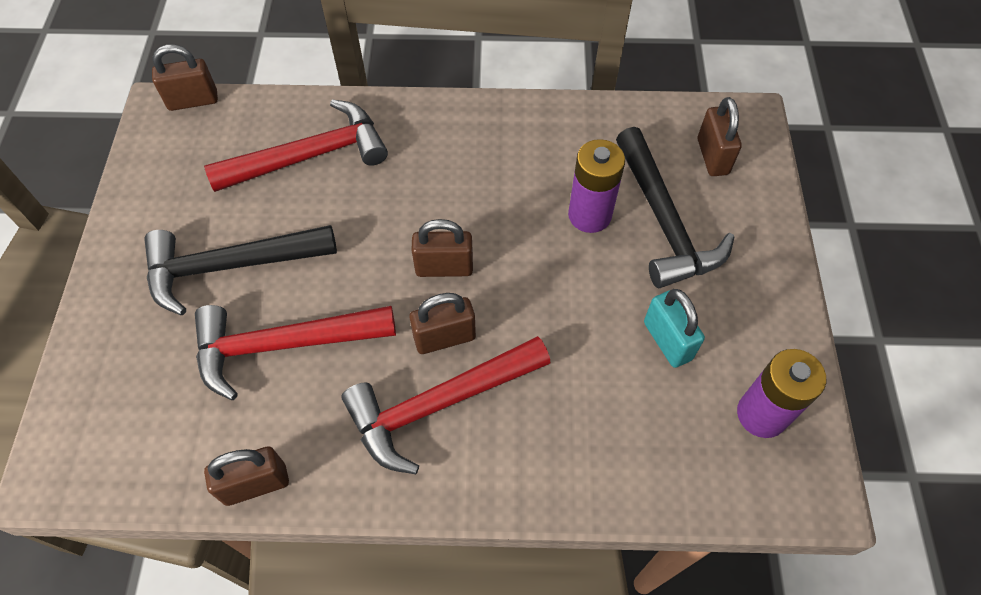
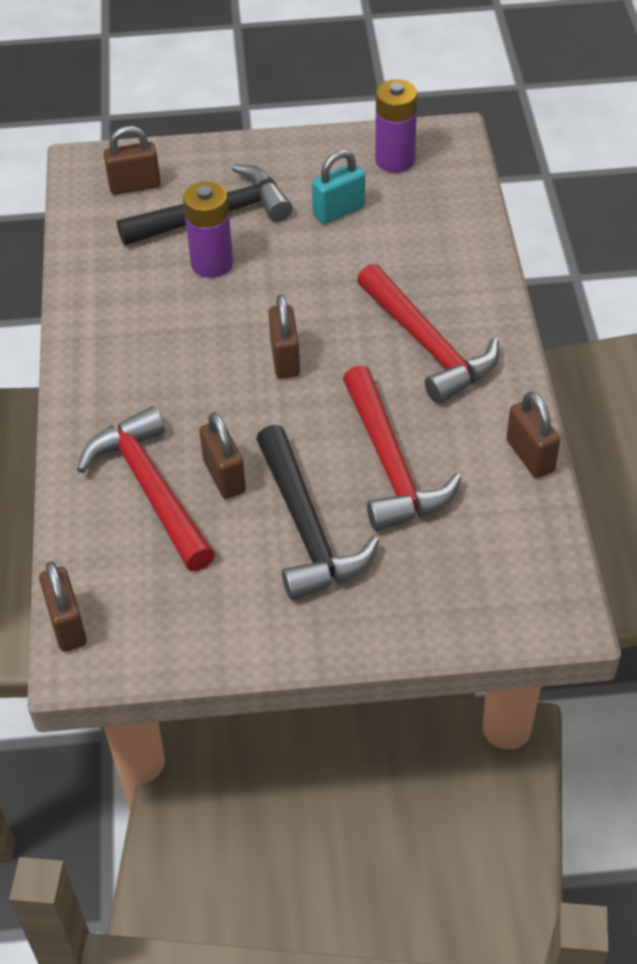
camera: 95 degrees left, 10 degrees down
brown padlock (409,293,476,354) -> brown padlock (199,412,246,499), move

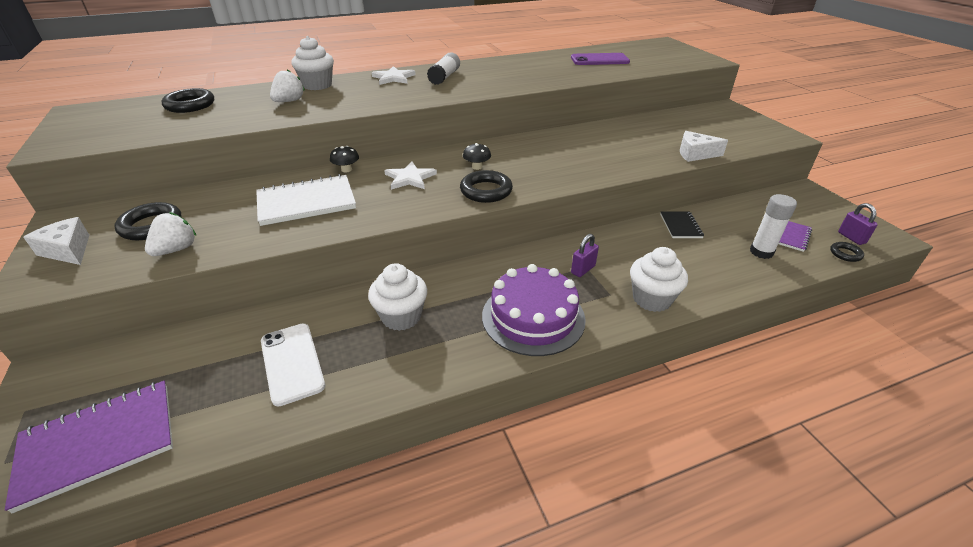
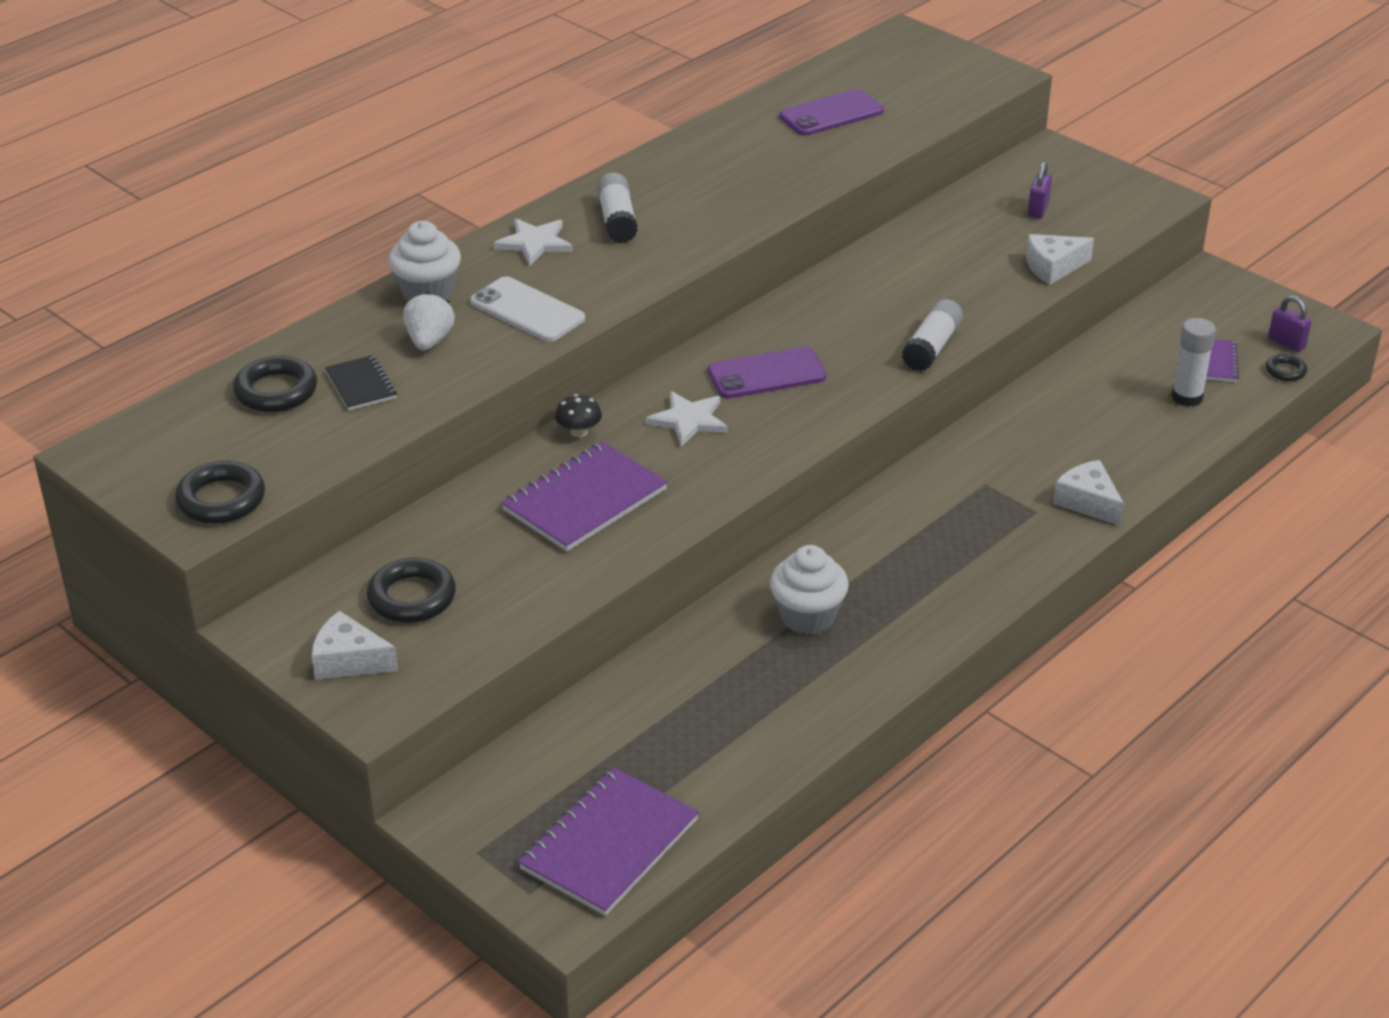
camera: 25 degrees left, 0 degrees up
white strawberry (145,212,196,256) -> none
white notepad (256,174,356,226) -> purple notepad (501,442,668,552)
white mobile phone (261,324,325,407) -> white mobile phone (470,276,585,342), move
ebony torus (460,170,513,203) -> ebony torus (175,461,265,524), move
ebony mushroom (463,143,491,170) -> purple mobile phone (708,347,827,398)
purple gateau (482,264,586,356) -> none
purple padlock (571,234,599,277) -> purple padlock (1028,161,1052,219), move
white fairy cake (630,247,688,312) -> white cheese (1053,460,1124,526)
ebony notepad (660,211,704,238) -> ebony notepad (325,355,397,411), move
none -> white glue stick (902,299,963,371)

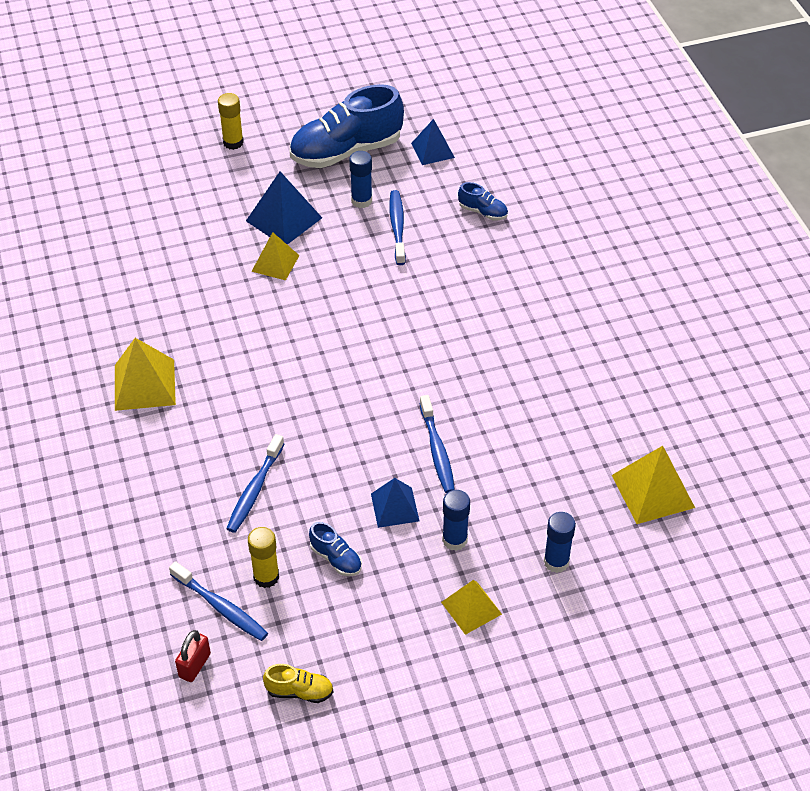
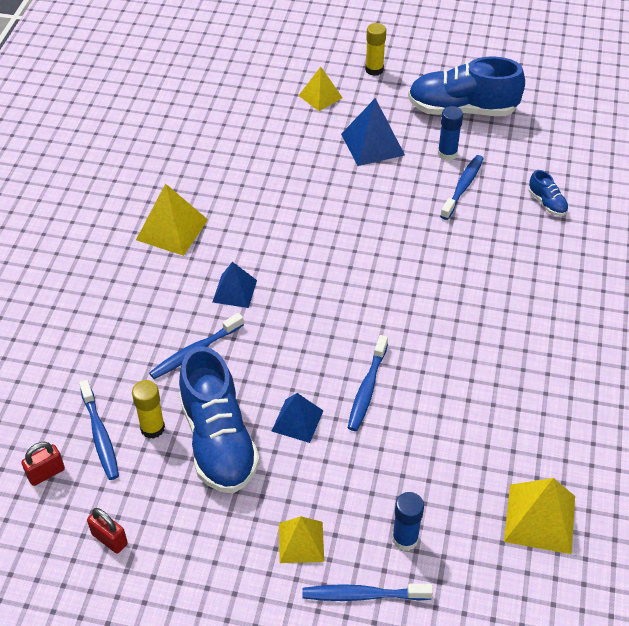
camera: 30 degrees right, 0 degrees up
golden pyramid (251,232,300,280) -> golden pyramid (299,67,343,111), move
golden sneaker (263,664,333,703) -> red padlock (87,508,128,554)
royal blue sneaker (309,522,362,576) -> royal blue sneaker (179,346,260,493), x2.31
royal blue pyramid (411,119,455,165) -> royal blue pyramid (212,262,257,308), move
royal blue glue stick (442,490,470,551) -> none
none -> royal blue dental brush (302,584,433,601)

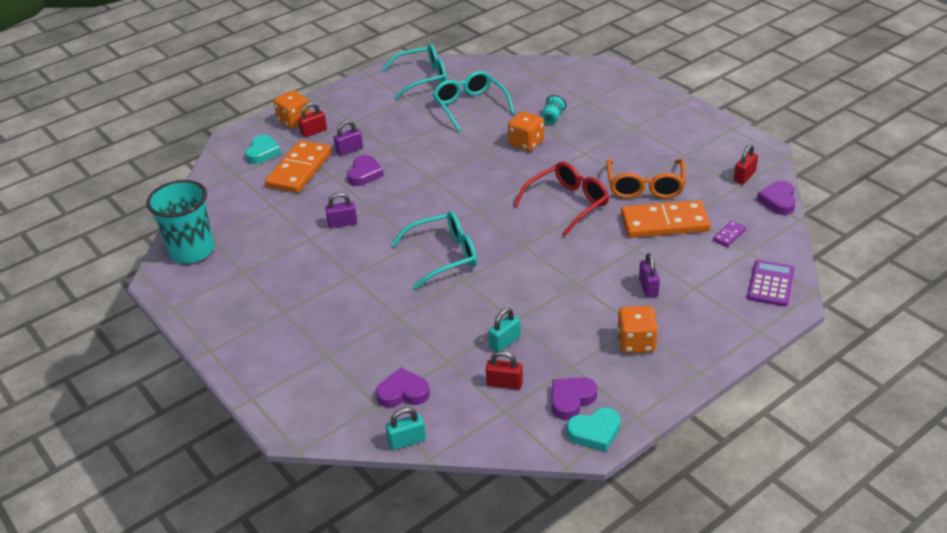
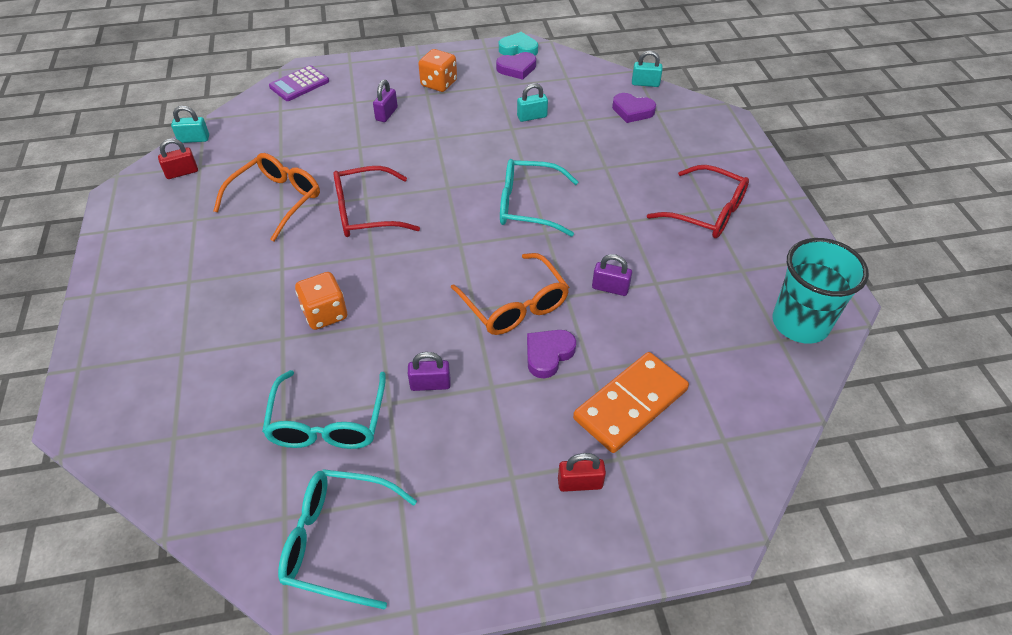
camera: 155 degrees left, 10 degrees up
aqua heart shape (245,134,281,164) -> none
bright orange game die (274,90,310,129) -> none
purple padlock (334,120,363,156) -> purple padlock (408,352,451,391), move
red padlock (486,351,523,390) -> none
aqua tumbler (541,95,566,125) -> none
bright orange domino tile (621,200,711,238) -> none
purple domino tile (713,221,746,247) -> none
purple heart shape (757,181,796,215) -> aqua padlock (171,106,209,143)
none -> bright orange glasses (451,253,569,335)
none -> red glasses (647,165,749,238)

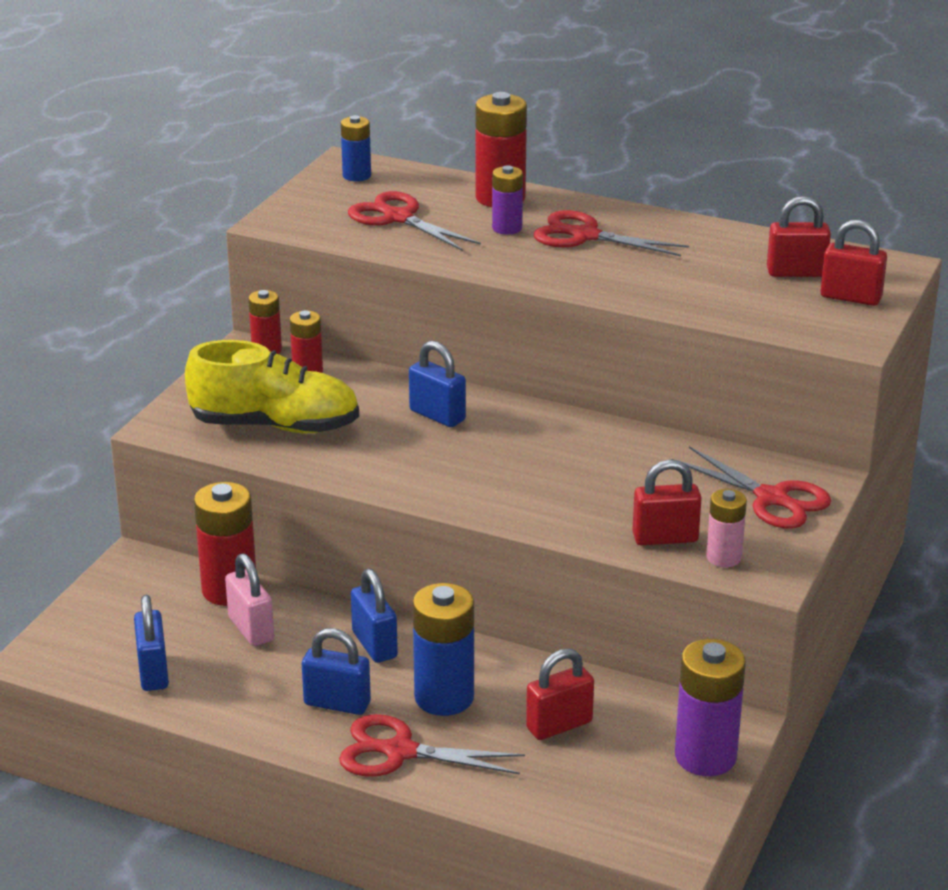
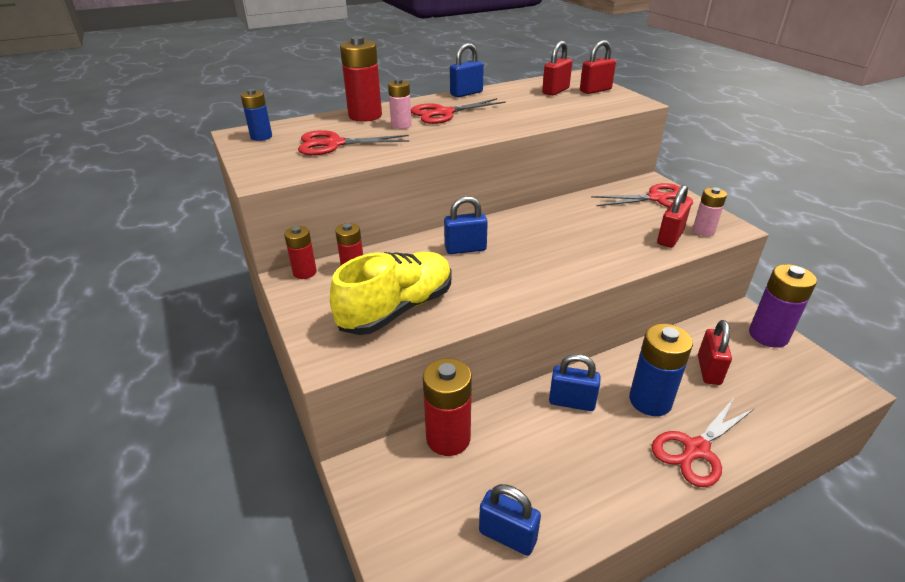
camera: 50 degrees left, 5 degrees up
pink padlock (225,553,274,646) -> none
royal blue padlock (302,628,371,715) -> royal blue padlock (450,43,484,97), move
purple power cell (492,165,523,235) -> pink power cell (388,79,412,129)

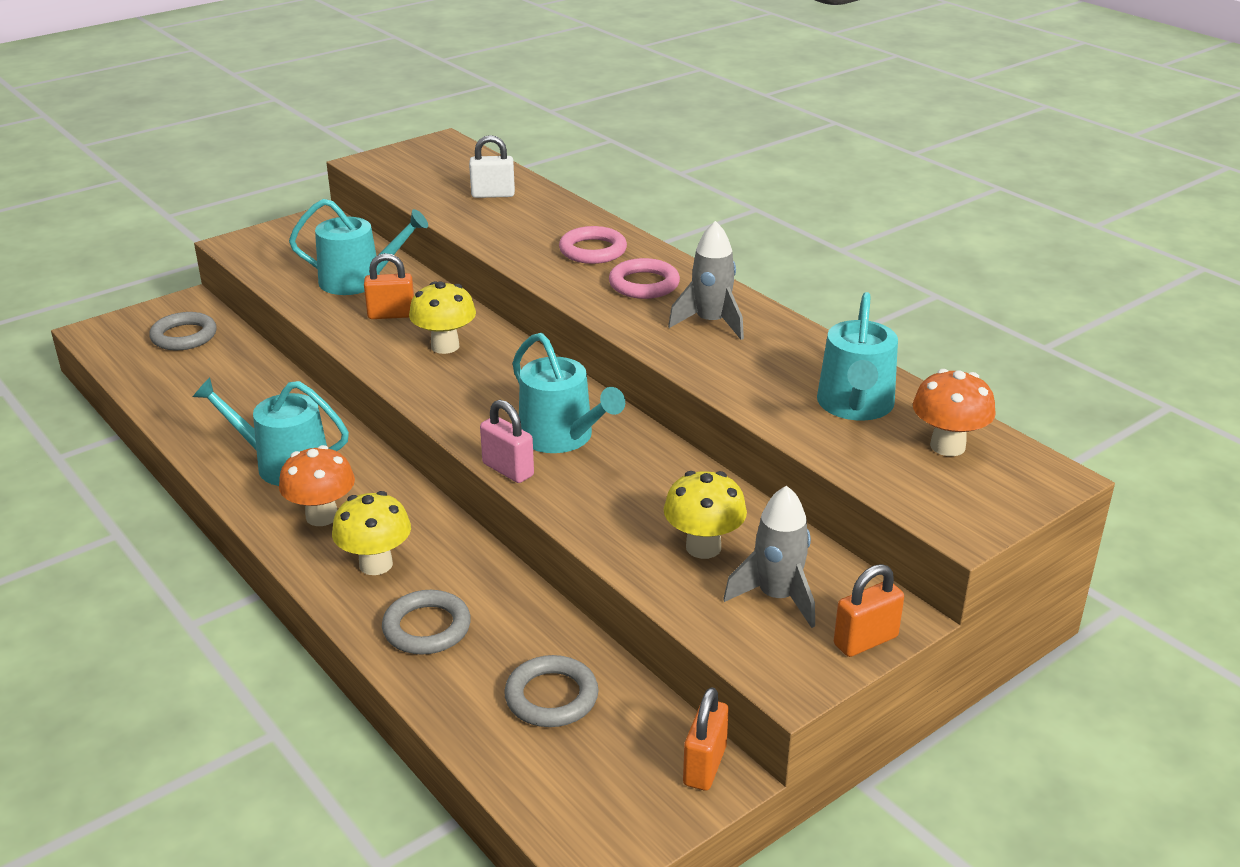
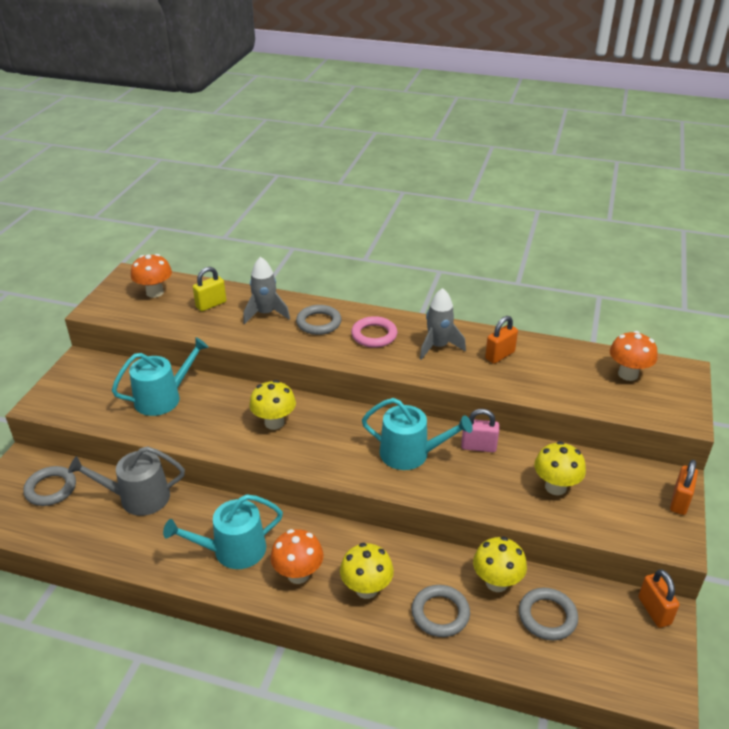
camera: 35 degrees left, 5 degrees up
bright orange padlock (364,253,414,319) -> bright orange padlock (485,316,518,364), move
white padlock (469,135,515,198) -> golden padlock (193,267,226,311)
pink padlock (480,400,534,483) -> pink padlock (461,409,499,452), move
pink torus (559,226,627,264) -> gray torus (296,305,342,335)
gray toy rocket (723,485,815,628) -> gray toy rocket (243,257,290,324), move
aqua watering can (817,292,898,421) -> none
none -> gray watering can (68,446,185,516)
none -> bright orange mushroom (131,254,172,298)
none -> golden mushroom (473,537,527,592)

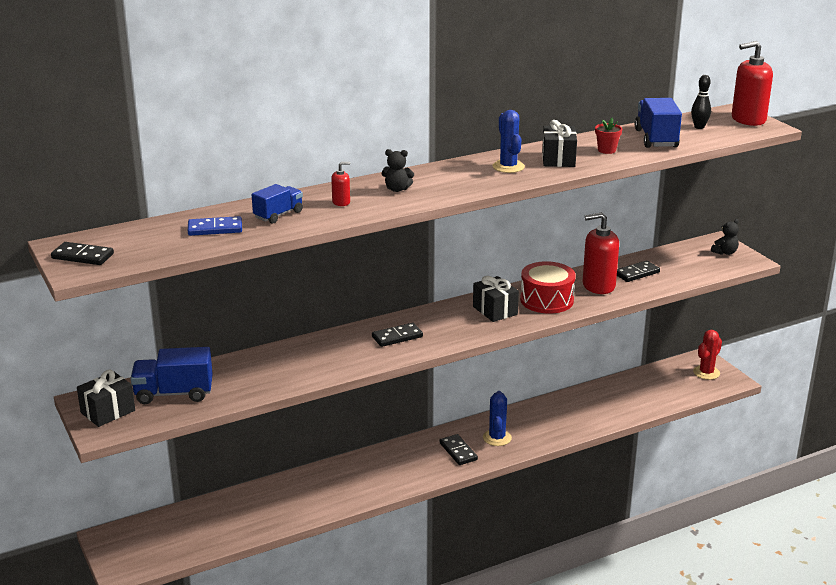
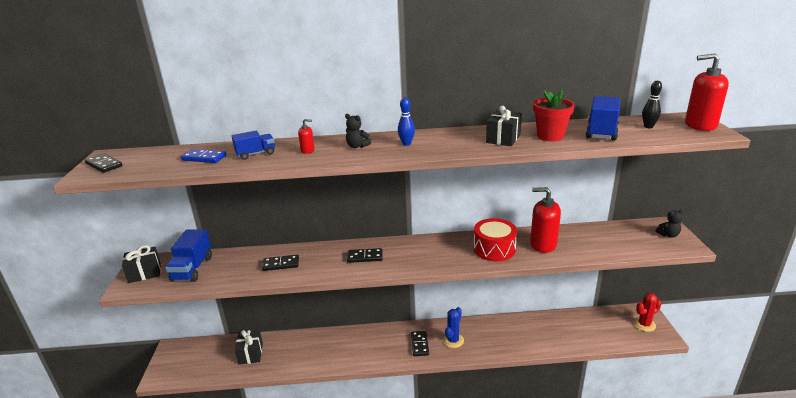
camera: 25 degrees right, 0 degrees up
royal blue truck (131,347,213,404) -> royal blue truck (165,229,212,282), 105 degrees counterclockwise
ebony gift (473,276,519,322) -> ebony gift (235,330,263,365), move
royal blue prickly plant (492,110,525,173) -> none
red potted plant (595,118,622,154) -> red potted plant (533,89,575,141), x1.70
ebony domino tile (617,260,660,282) -> ebony domino tile (262,255,299,271), move
none -> royal blue bowling pin (398,97,415,146)

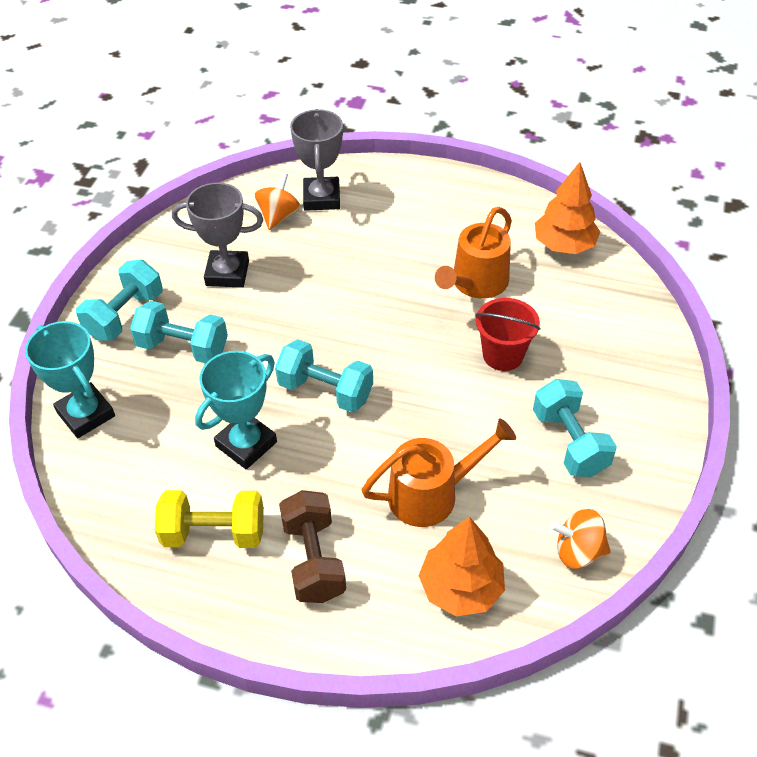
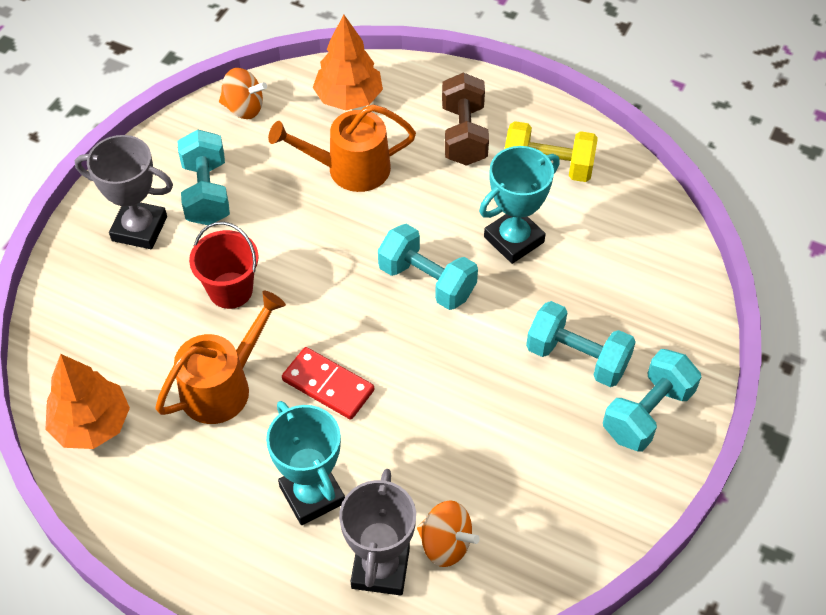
camera: 170 degrees left, 5 degrees up
aqua award cup (25,321,115,438) -> aqua award cup (266,401,345,525), move
gray award cup (172,183,263,288) -> gray award cup (75,135,173,249), move
bright orange toy top (255,173,300,230) -> bright orange toy top (417,500,480,567), 90 degrees counterclockwise
none -> red domino tile (282,347,374,420)

